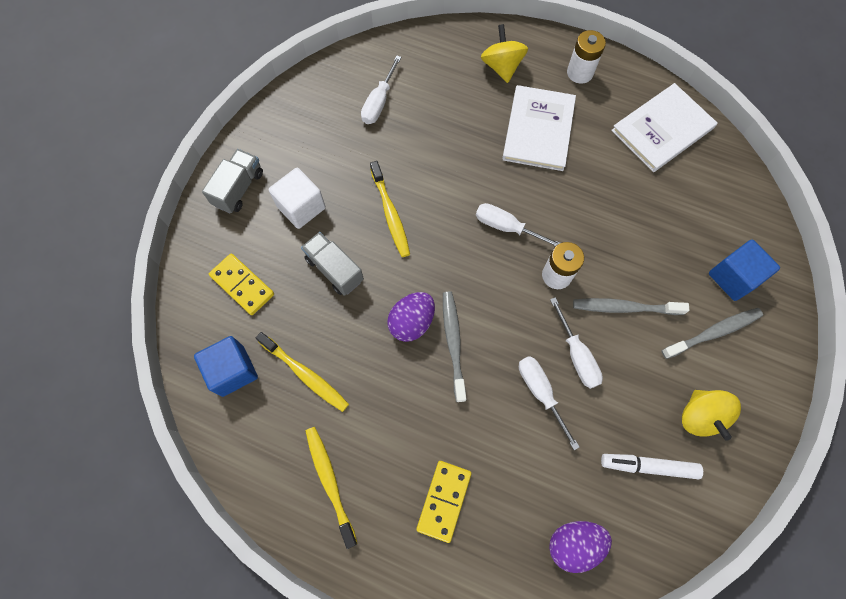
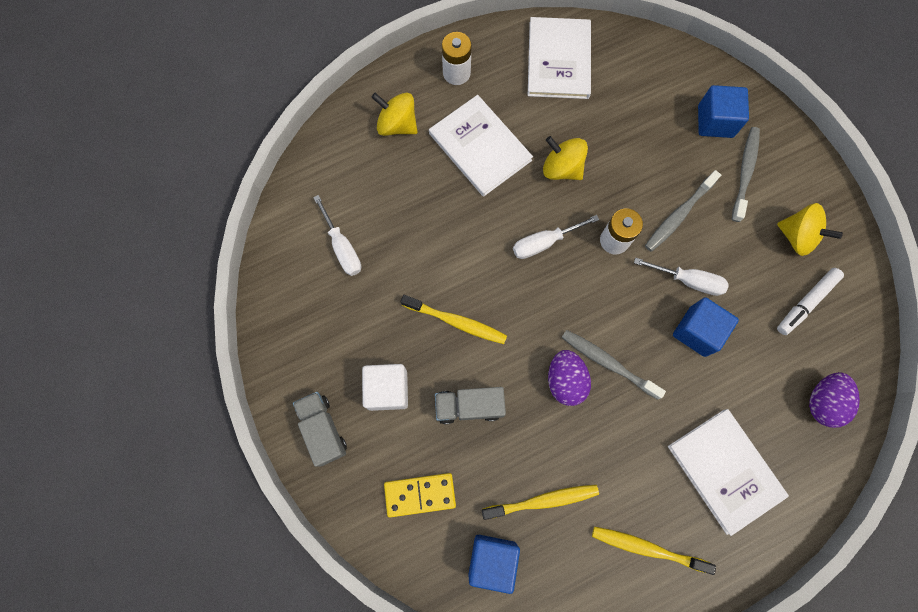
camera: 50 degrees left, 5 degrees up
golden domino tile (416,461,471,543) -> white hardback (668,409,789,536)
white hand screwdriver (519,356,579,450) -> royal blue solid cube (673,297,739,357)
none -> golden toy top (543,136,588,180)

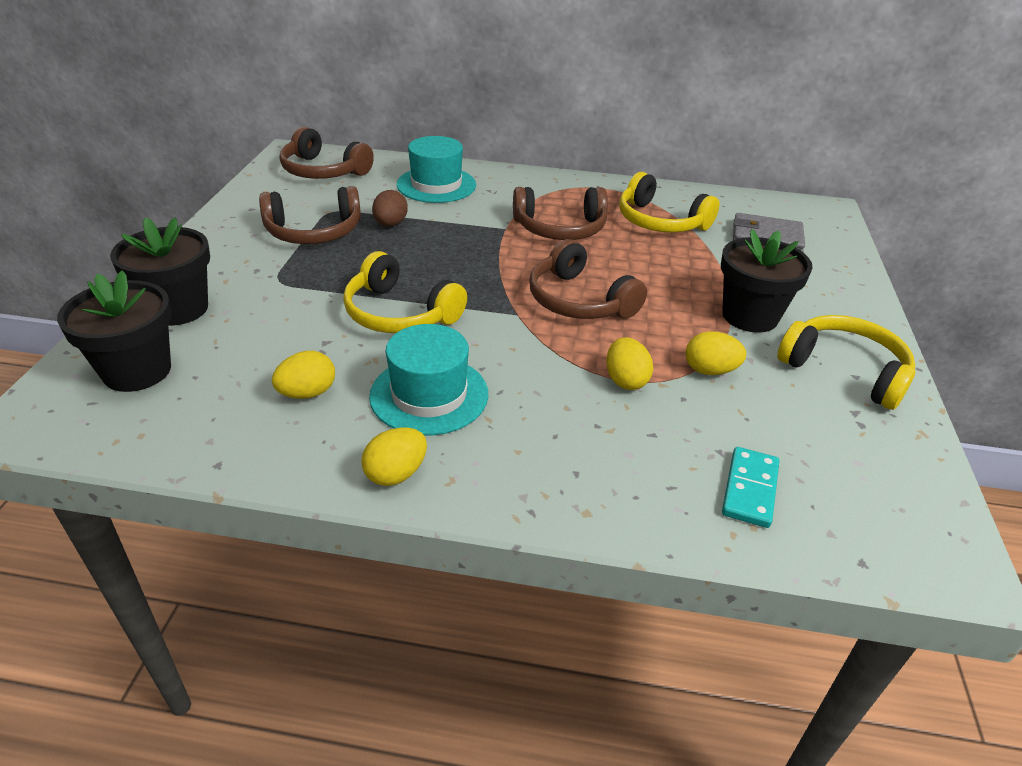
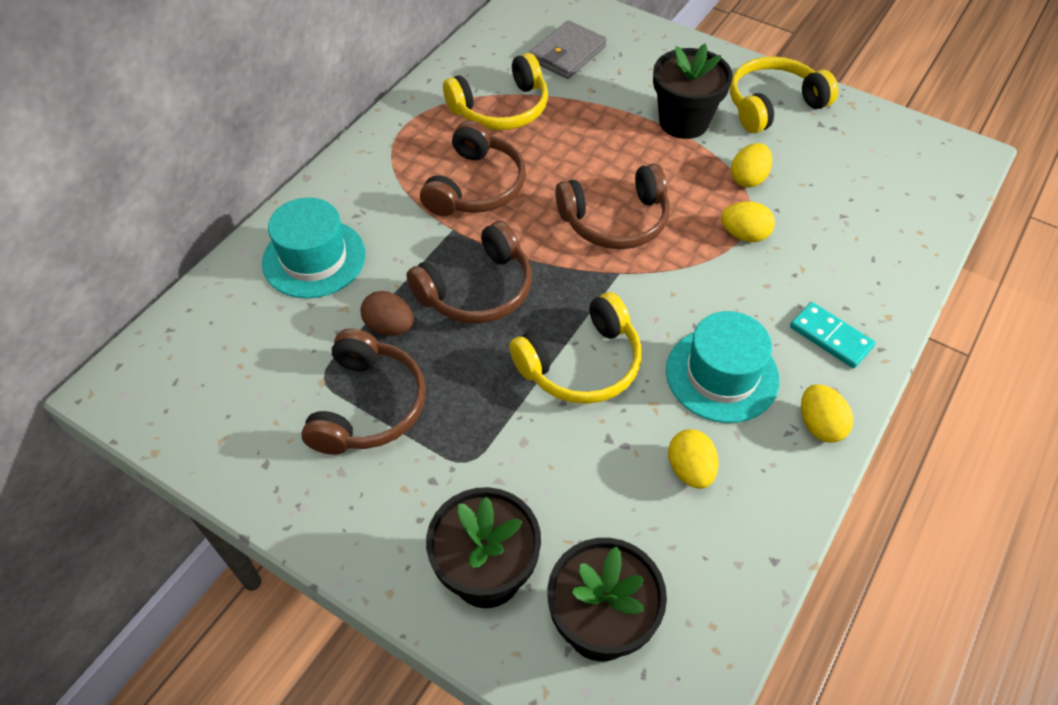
camera: 65 degrees left, 15 degrees up
brown headphones (280,127,374,179) -> brown headphones (407,221,532,323), move
aqua domino tile (722,447,779,528) -> aqua domino tile (790,302,875,368), move

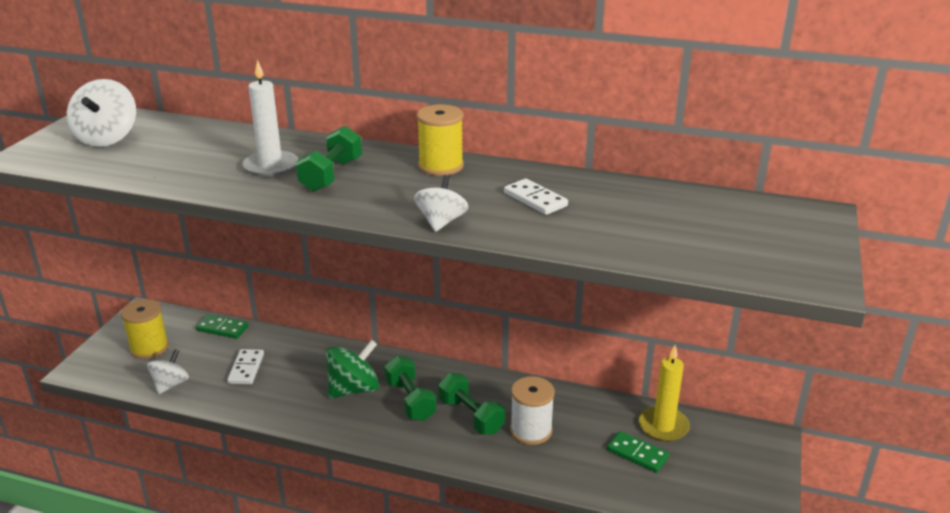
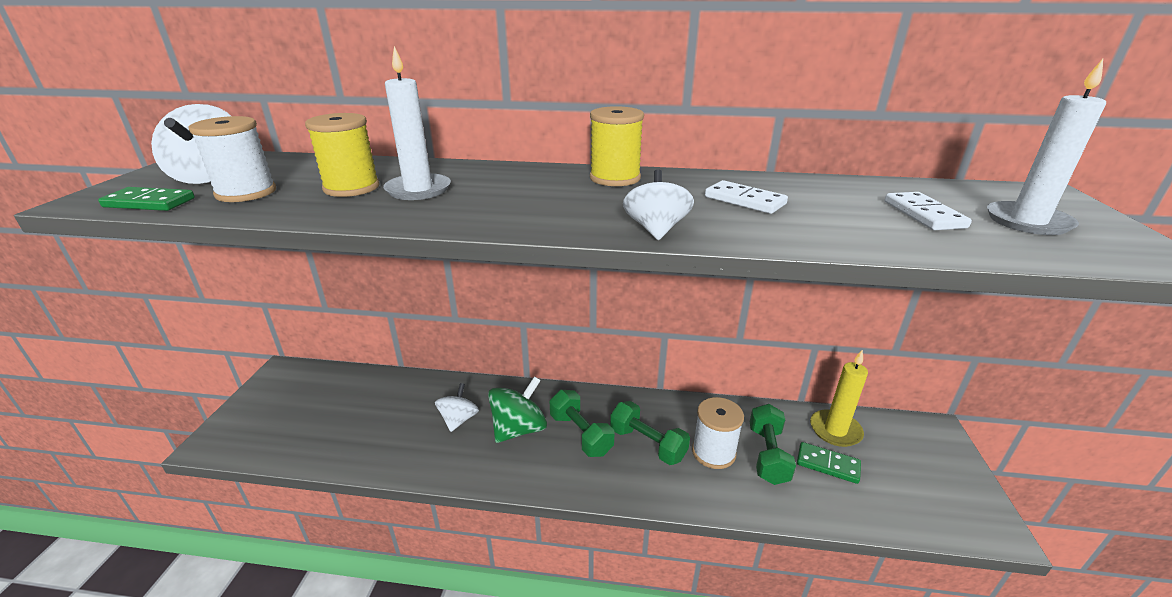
camera: 10 degrees left, 0 degrees up
golden bobbin (121,299,169,359) -> golden bobbin (305,113,380,197), move
white toy top (147,349,189,394) -> white toy top (435,383,479,432), move
leaf-green domino tile (196,314,249,339) -> leaf-green domino tile (98,187,195,211), move
white domino tile (227,349,264,384) -> white domino tile (885,192,972,230), move
leaf-green hand weight (296,126,362,192) -> leaf-green hand weight (750,404,796,485), move
none -> white bobbin (189,116,276,202)
none -> white candle (987,59,1106,235)

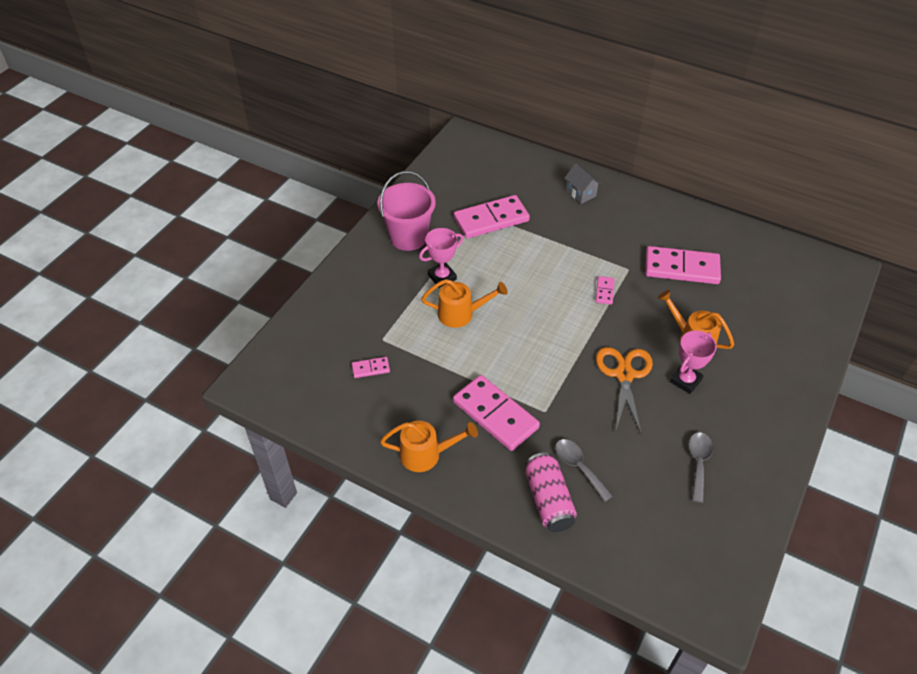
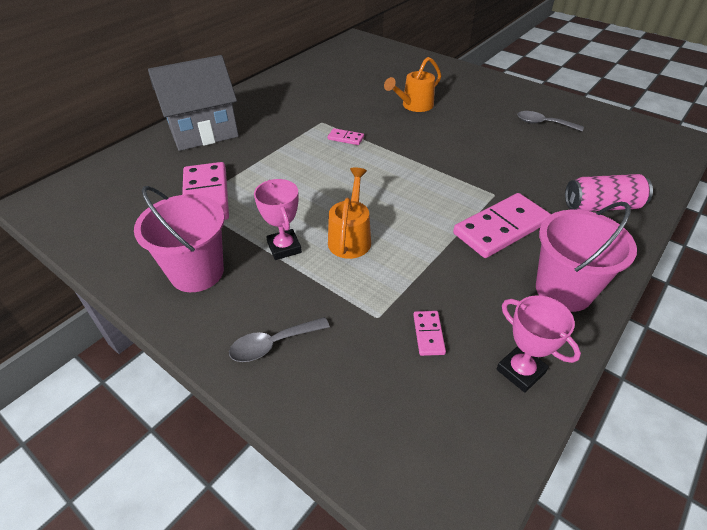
camera: 80 degrees left, 5 degrees down
bright orange watering can (380,421,478,472) -> pink bucket (536,202,637,312)
gray tablespoon (555,439,613,502) -> gray tablespoon (229,317,330,362), move
gray house (565,164,601,204) -> gray house (148,55,239,151), x2.25
bright orange shears (596,347,653,435) -> none
pink domino tile (645,246,721,284) -> none
pink award cup (670,331,717,394) -> pink award cup (496,295,581,393), move

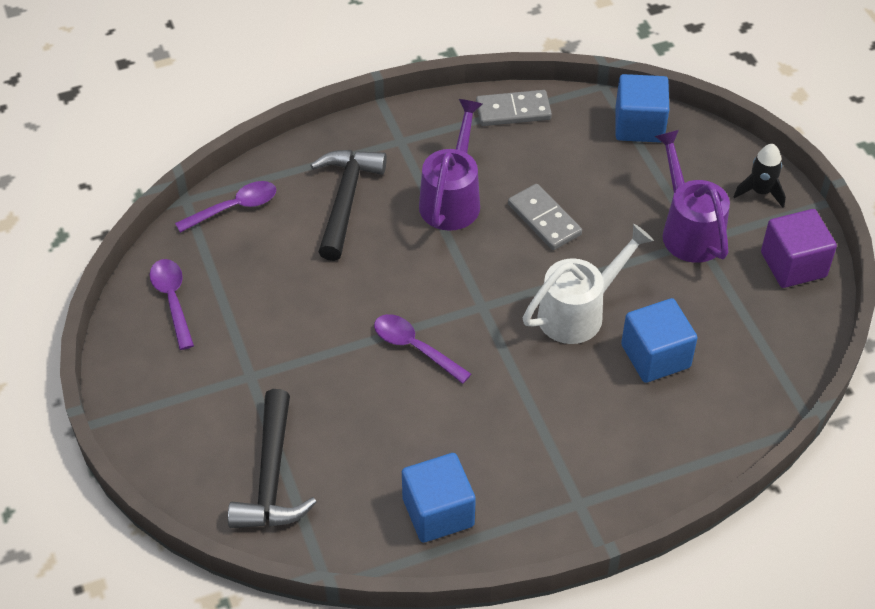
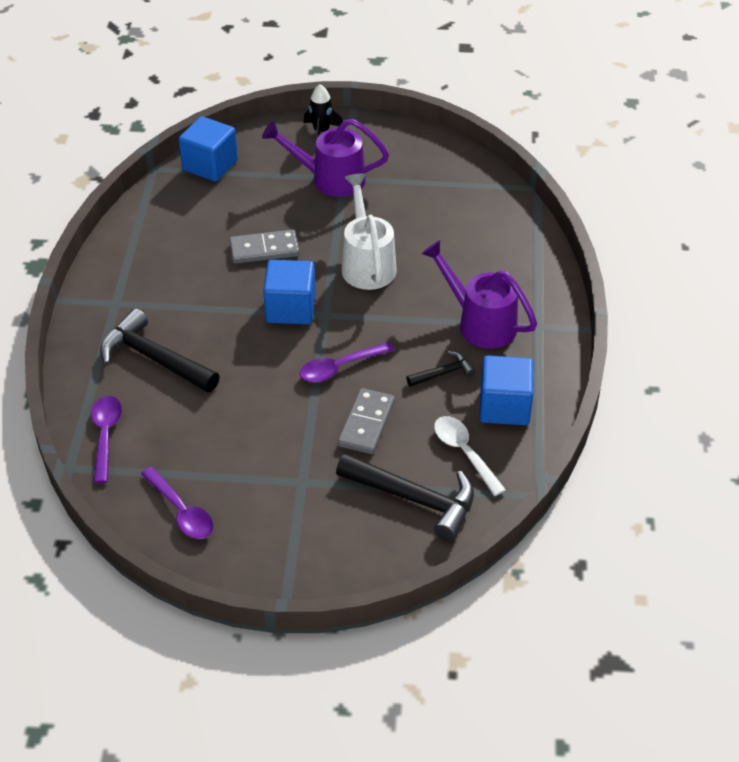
camera: 65 degrees left, 5 degrees down
purple tablespoon (150,259,194,350) -> purple tablespoon (141,467,214,539), 135 degrees counterclockwise
purple watering can (419,99,483,231) -> purple watering can (421,240,537,349), move
gray domino tile (476,90,552,126) -> gray domino tile (338,388,395,454), move
royal blue solid cube (621,298,698,383) -> royal blue solid cube (263,260,316,325), move
purple solid cube (761,209,837,288) -> none
none -> ebony hammer (406,351,476,387)
none -> white tablespoon (434,416,506,496)

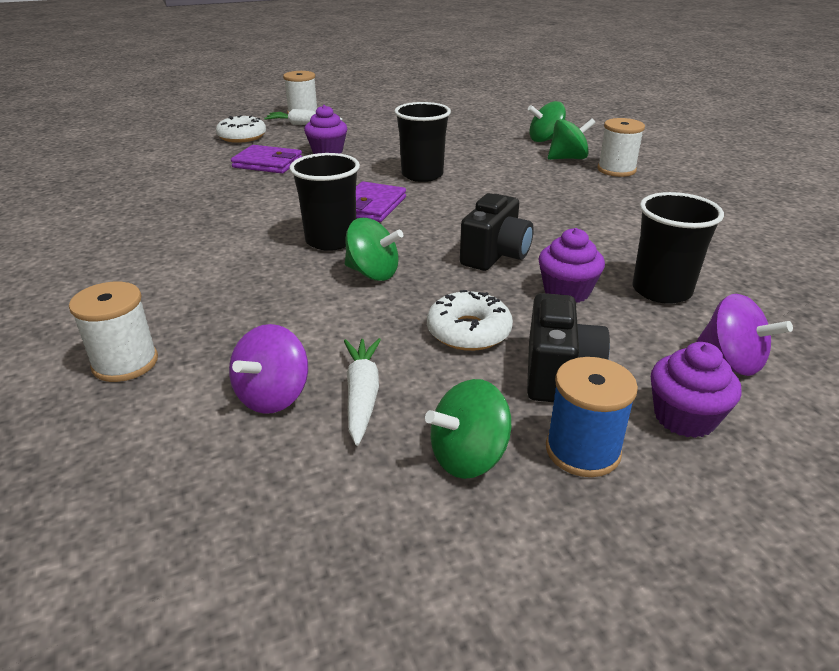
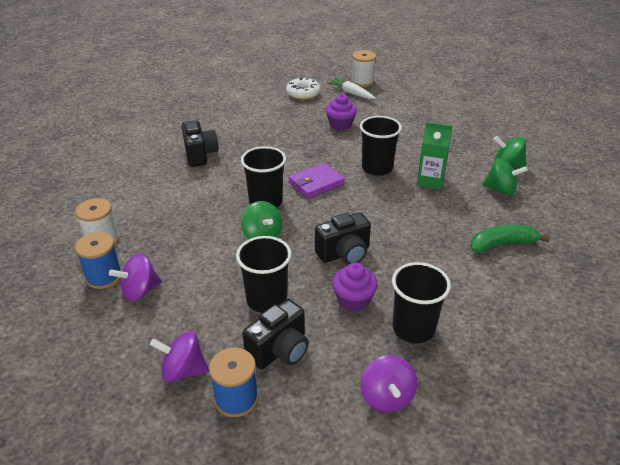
camera: 35 degrees right, 5 degrees up
purple wallet (231,145,302,173) -> none
white toy carrot (344,338,381,446) -> none
leaf-green toy top (425,379,511,479) -> purple toy top (150,331,209,383)
white doughnut (427,290,513,351) -> ebony tumbler (236,236,291,313)
white bobbin (597,118,645,177) -> none
purple fairy cake (651,342,741,438) -> none
none -> royal blue bobbin (75,232,122,289)
none -> ebony compact camera (182,120,219,167)
none -> leaf-green carton (417,122,452,190)
none -> leaf-green banana fruit (470,225,550,253)

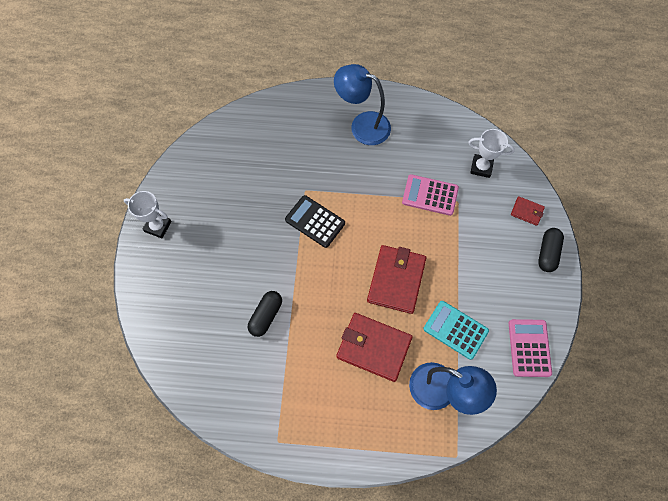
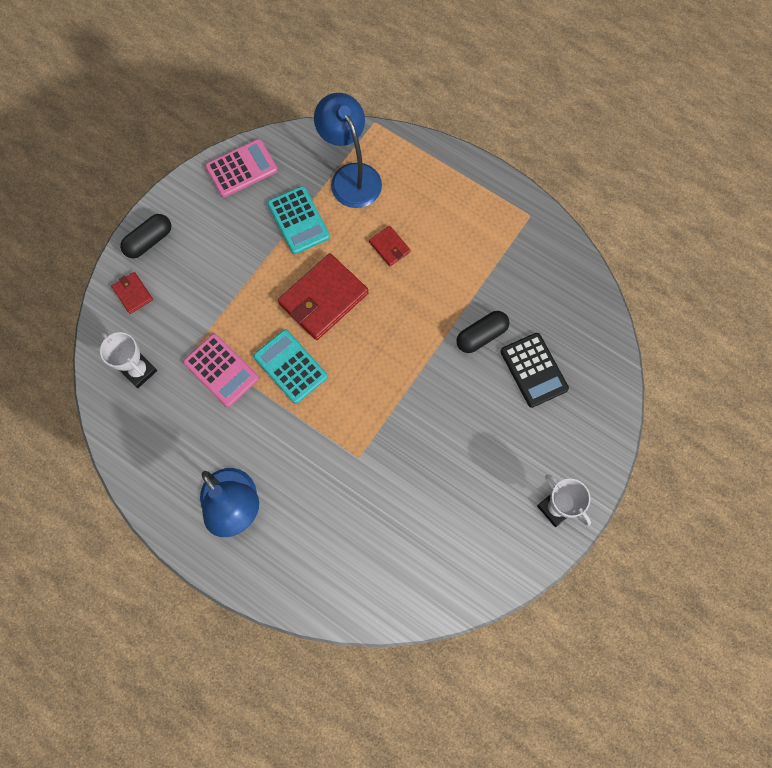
camera: 150 degrees left, 5 degrees up
ebony pocket calculator (285,195,345,248) -> ebony pocket calculator (501,333,569,408), move
red wallet (337,313,413,382) -> red wallet (369,226,411,266), x0.48
pink pocket calculator (509,319,552,377) -> pink pocket calculator (205,139,278,198), 150 degrees counterclockwise
none -> aqua pocket calculator (253,329,328,404)

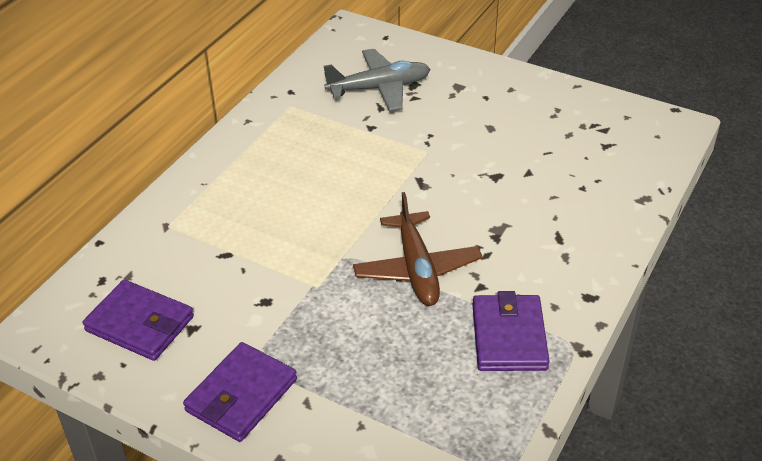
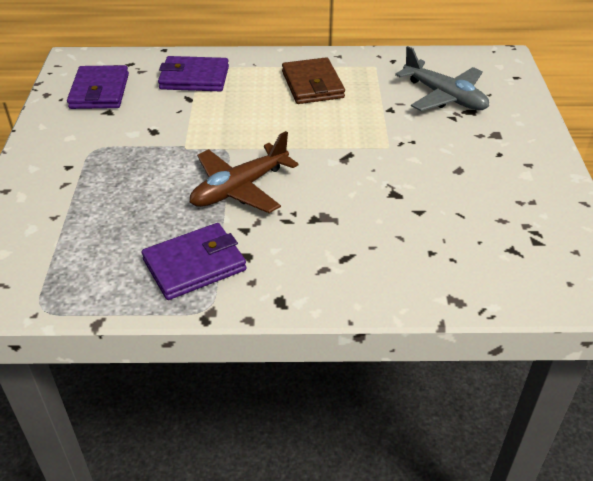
camera: 60 degrees right, 0 degrees up
purple wallet (183,342,297,442) -> purple wallet (158,56,229,91), move
none -> brown wallet (282,57,345,104)

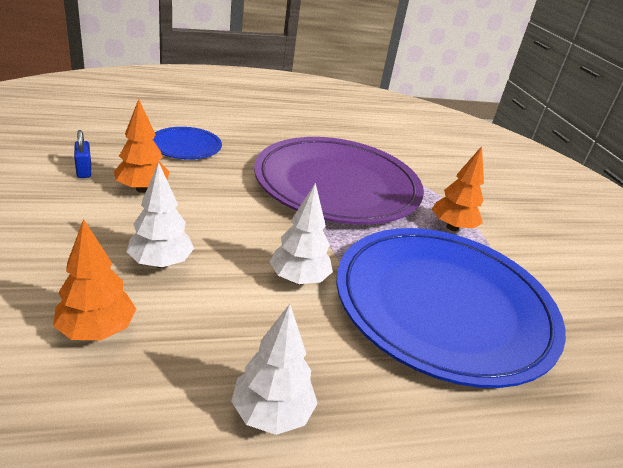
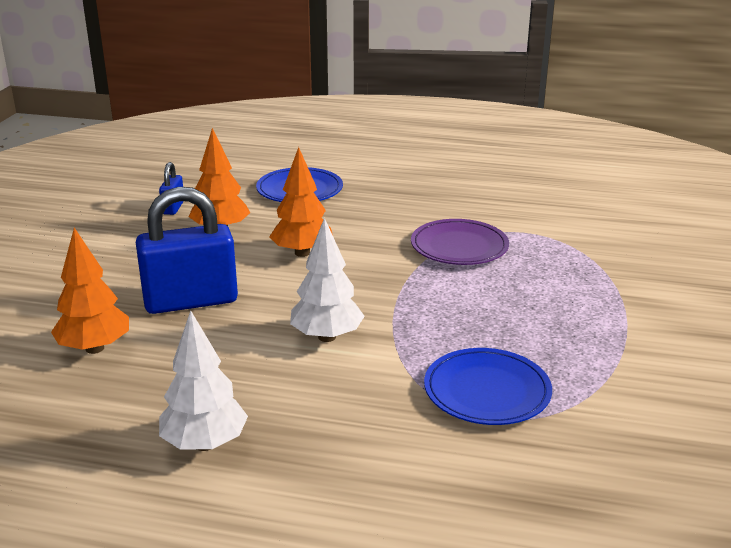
camera: 30 degrees right, 5 degrees down
white tree (126,162,194,268) -> royal blue padlock (136,187,238,314)
purple flat dish (254,137,424,225) -> purple flat dish (411,219,509,265), x0.44
royal blue flat dish (336,228,566,388) -> royal blue flat dish (424,348,552,425), x0.44
bright orange tree (432,146,484,231) -> bright orange tree (269,147,333,257), move

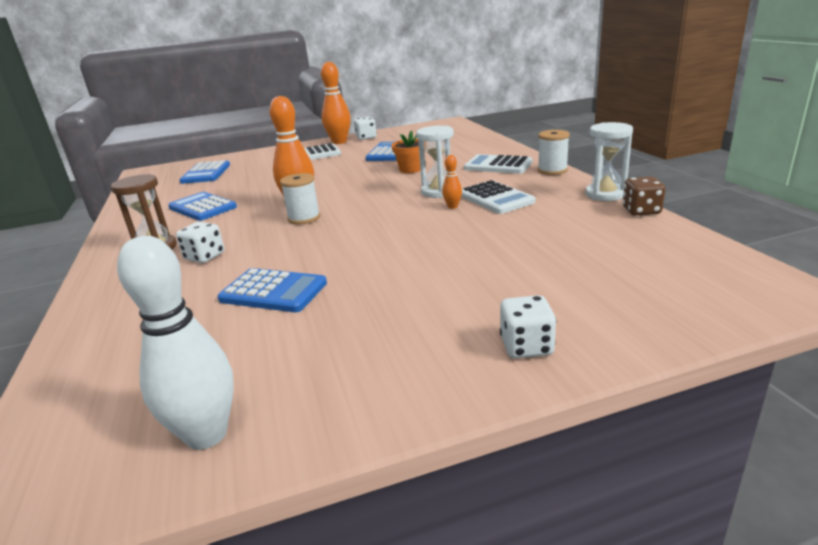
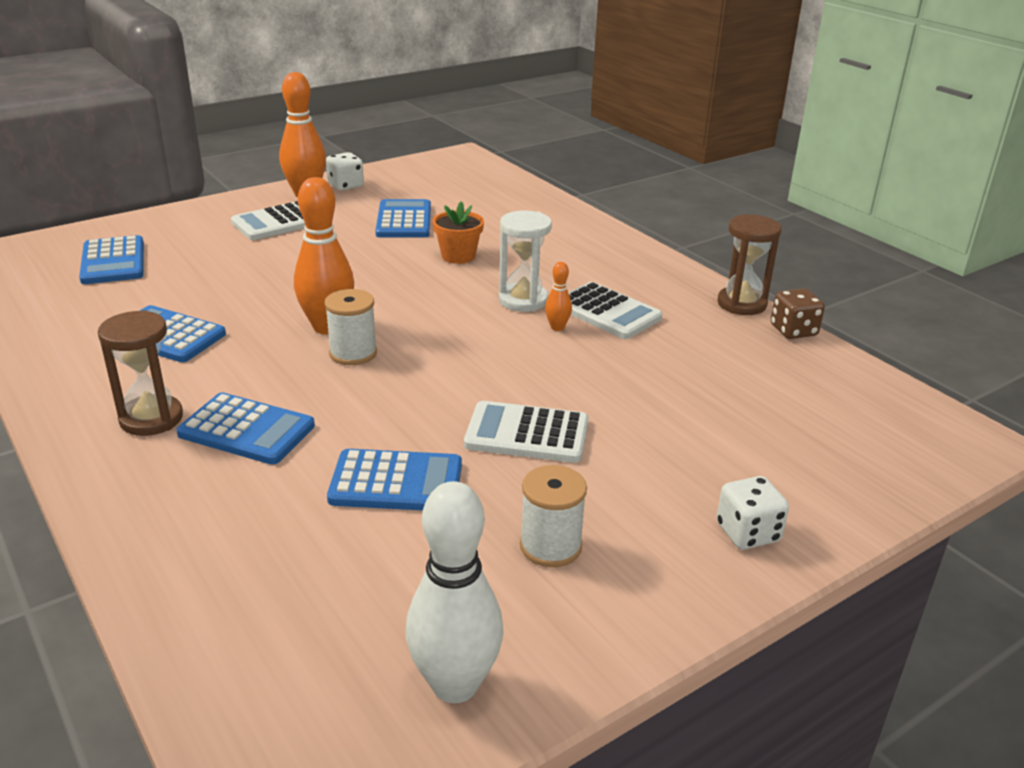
camera: 20 degrees left, 5 degrees up
white game die (176,222,224,263) -> royal blue pocket calculator (177,392,315,465)
white pocket calculator (464,154,533,174) -> white pocket calculator (464,401,589,463), move
white bobbin (538,130,570,175) -> white bobbin (520,465,587,567), move
white sand timer (585,122,633,201) -> brown sand timer (717,214,781,315)

